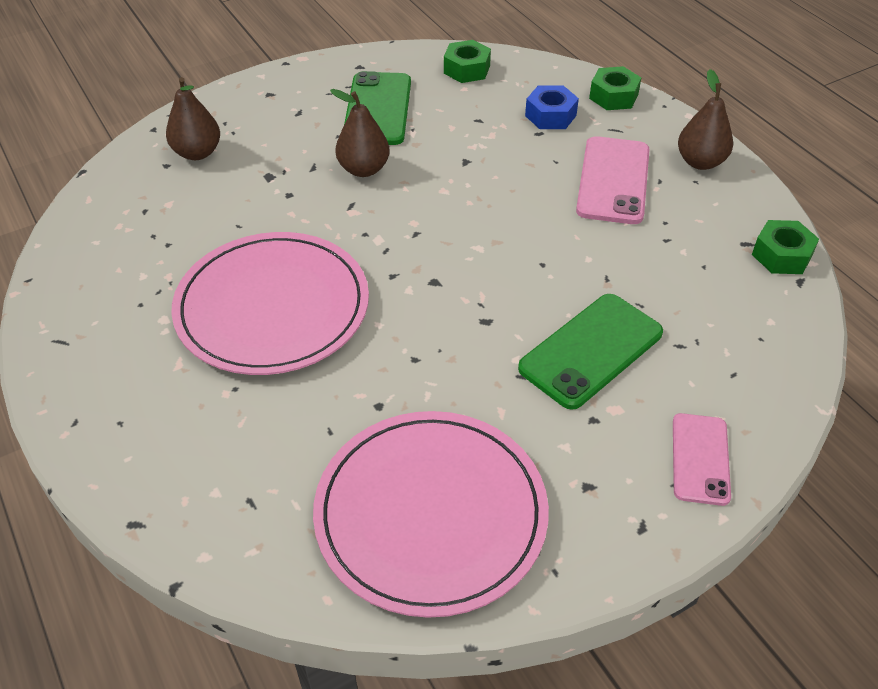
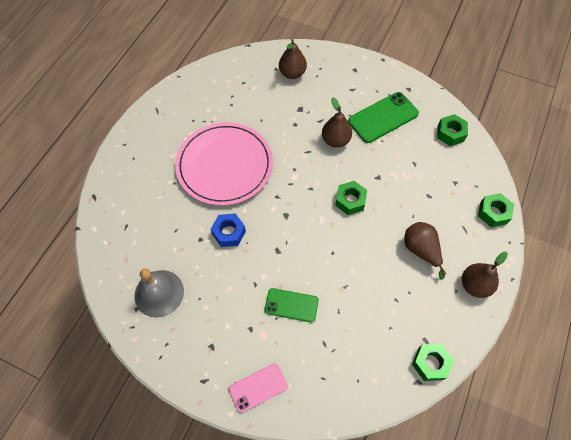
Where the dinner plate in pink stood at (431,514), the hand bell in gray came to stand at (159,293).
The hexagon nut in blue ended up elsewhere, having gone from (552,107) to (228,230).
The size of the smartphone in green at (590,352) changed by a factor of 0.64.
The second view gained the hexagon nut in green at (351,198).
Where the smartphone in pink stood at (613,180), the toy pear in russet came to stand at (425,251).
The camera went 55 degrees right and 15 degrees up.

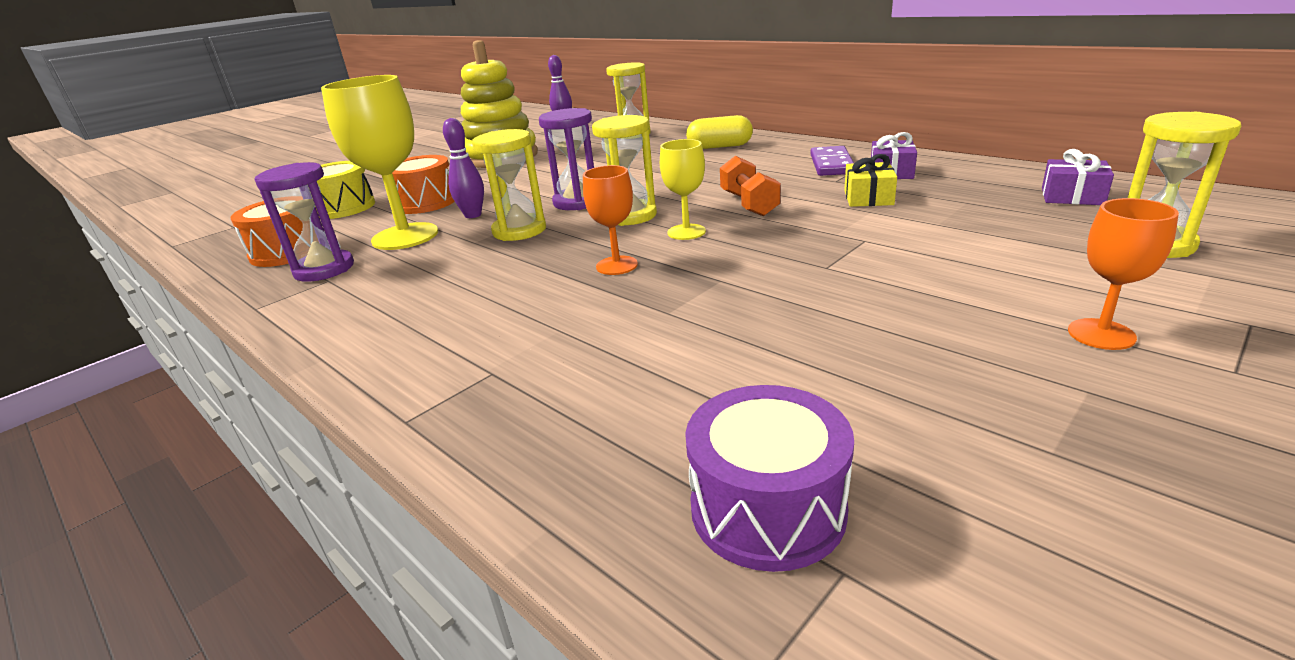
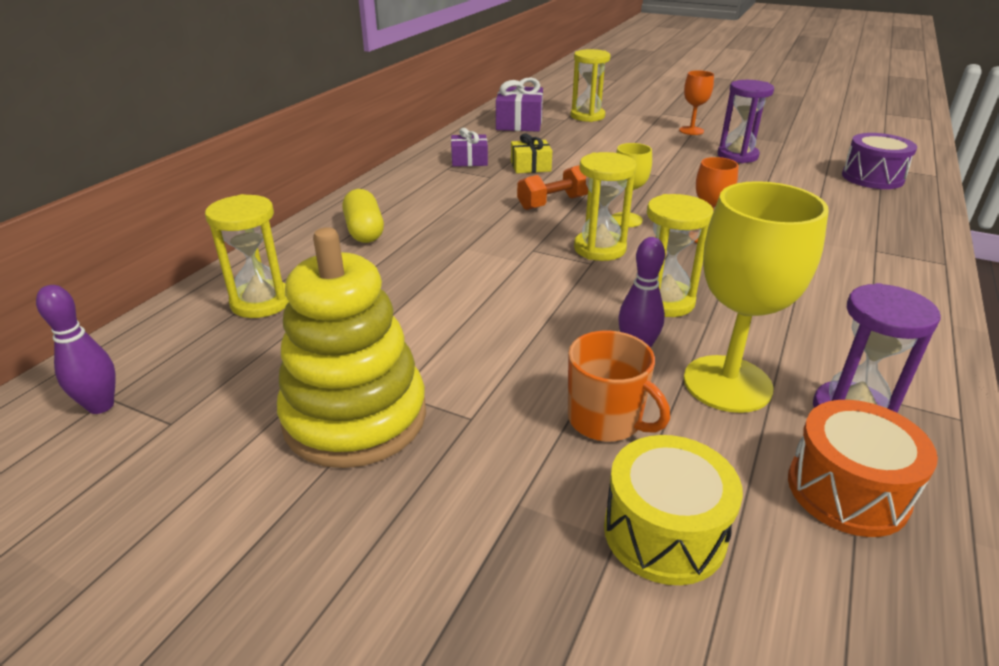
The size of the present in royal purple at (1078,177) changed by a factor of 1.58.
Where the drum in orange stood at (423,184), the coffee mug in orange came to stand at (619,386).
The sandglass in royal purple ended up elsewhere, having gone from (566,159) to (745,121).
The second view lost the domino piece in royal purple at (832,161).
The camera went 110 degrees left and 5 degrees up.

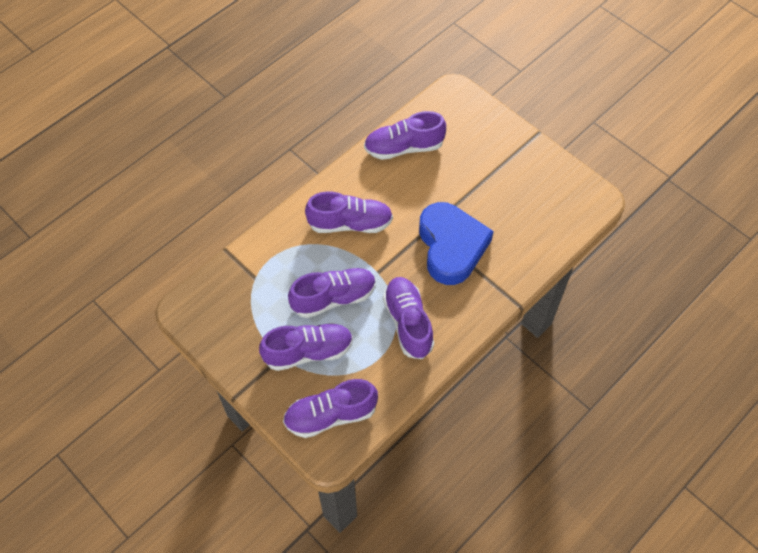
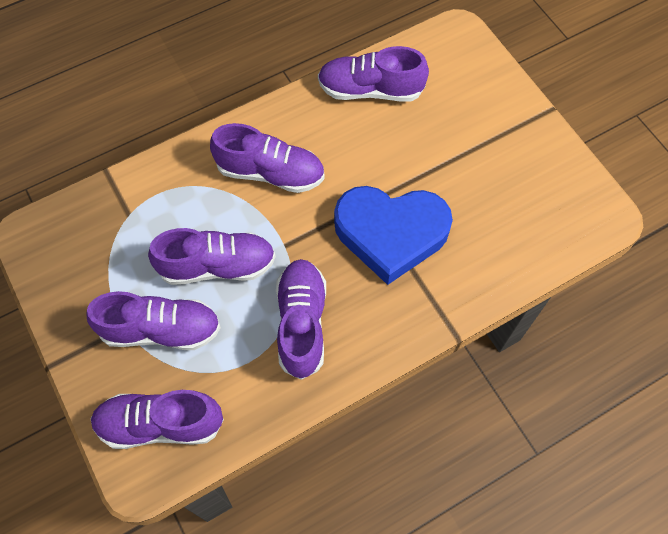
The heart shape in blue at (456,243) ended up facing another way, 90 degrees clockwise from before.
The camera went 15 degrees right and 5 degrees up.

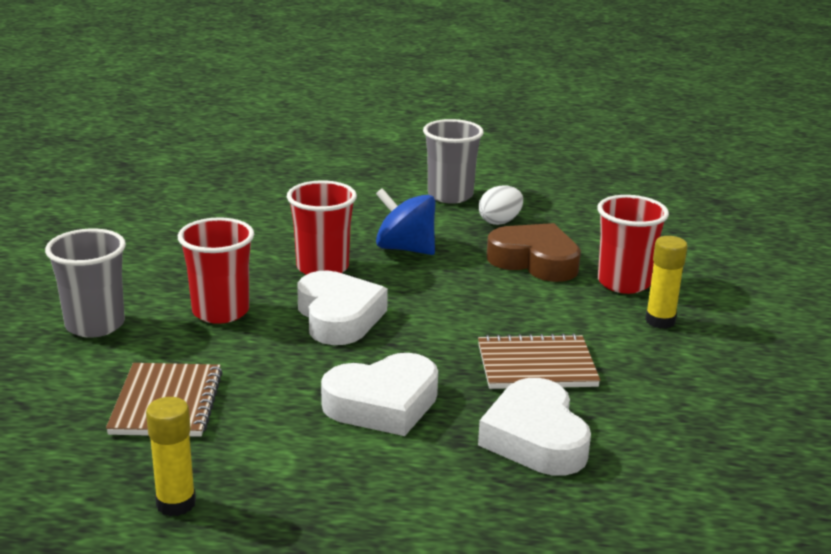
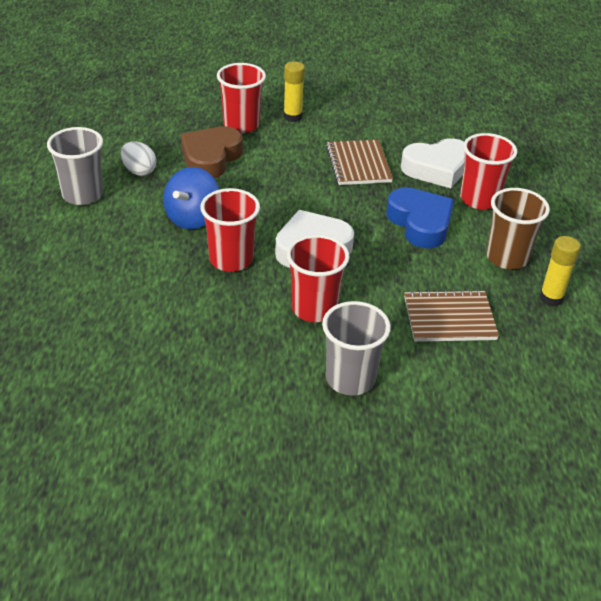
What was the heart shape in pure white at (379,394) turned into the heart shape in blue at (420,217).
The second view gained the cup in crimson at (488,171).
The second view gained the cup in russet at (518,228).
The camera went 95 degrees left and 15 degrees up.

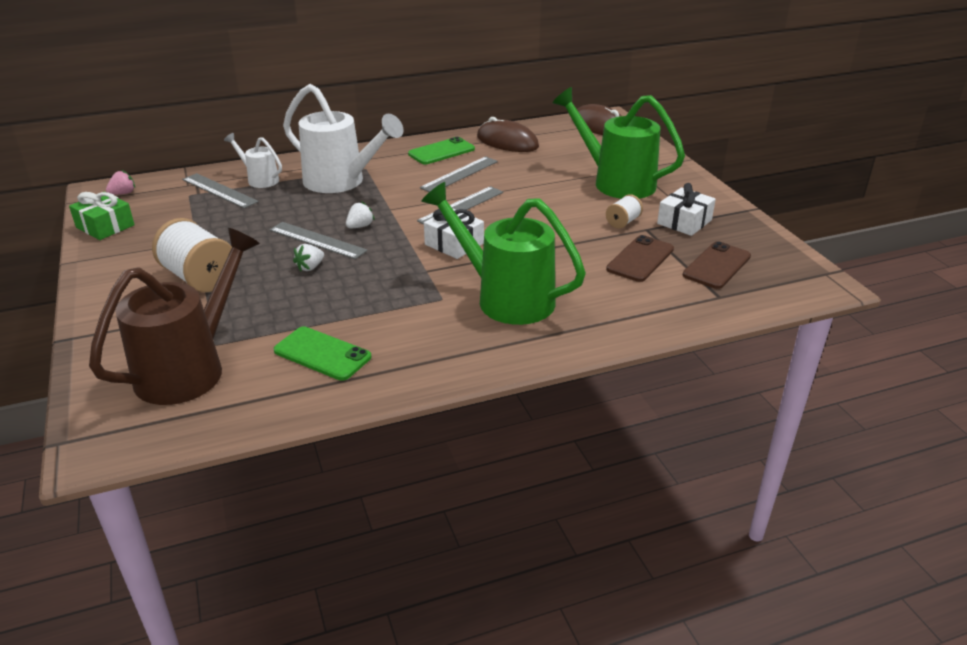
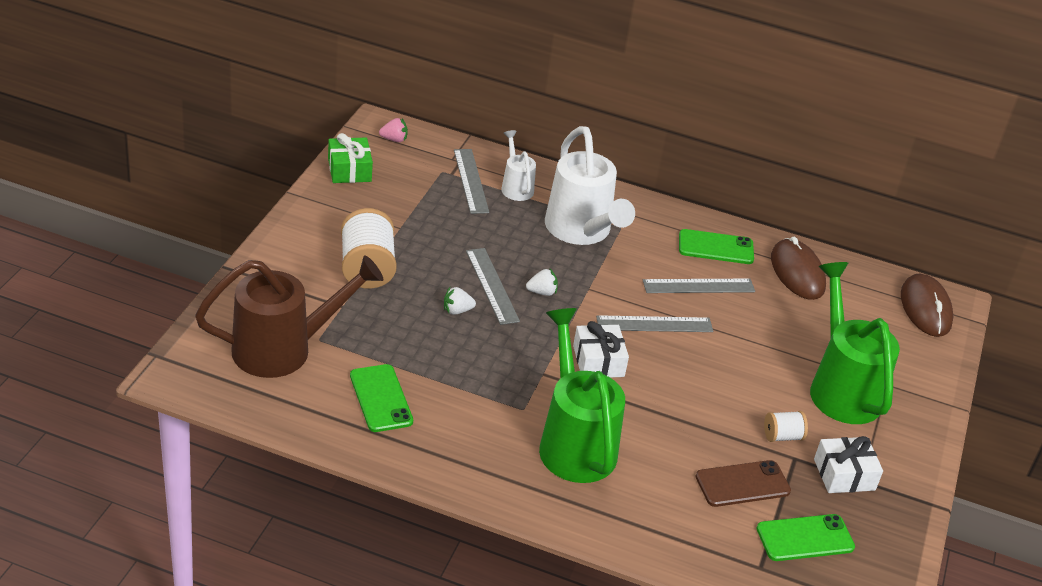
What was the smartphone in russet at (717,265) turned into the smartphone in green at (806,537).
The camera went 35 degrees right and 5 degrees up.

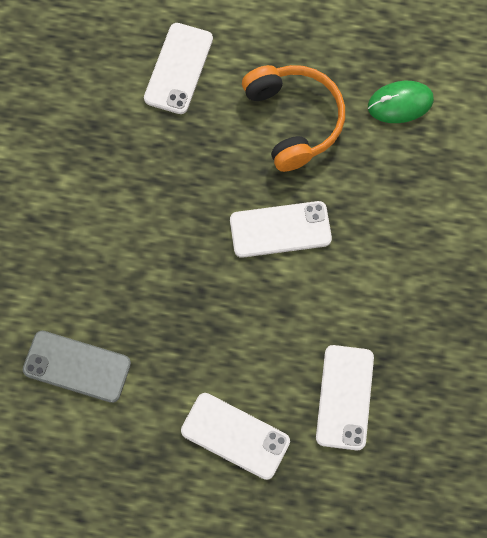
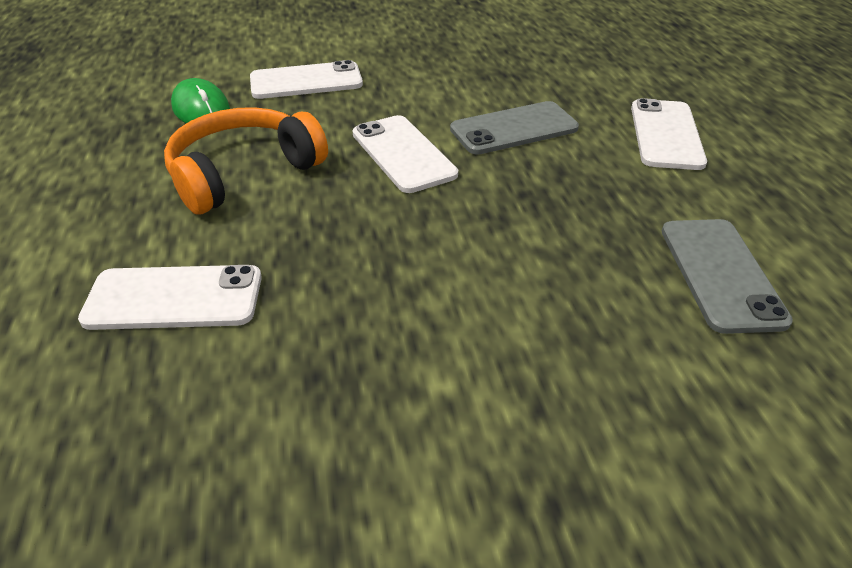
The smartphone in pure white ended up elsewhere, having gone from (345,398) to (306,79).
The second view gained the smartphone in gray at (514,128).
The camera went 110 degrees left and 30 degrees down.

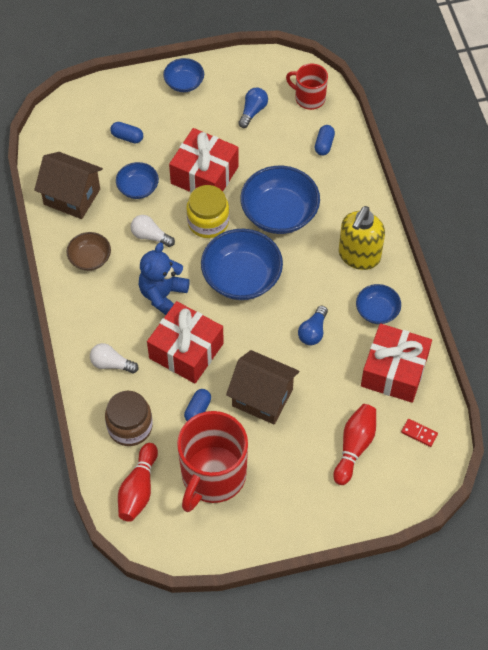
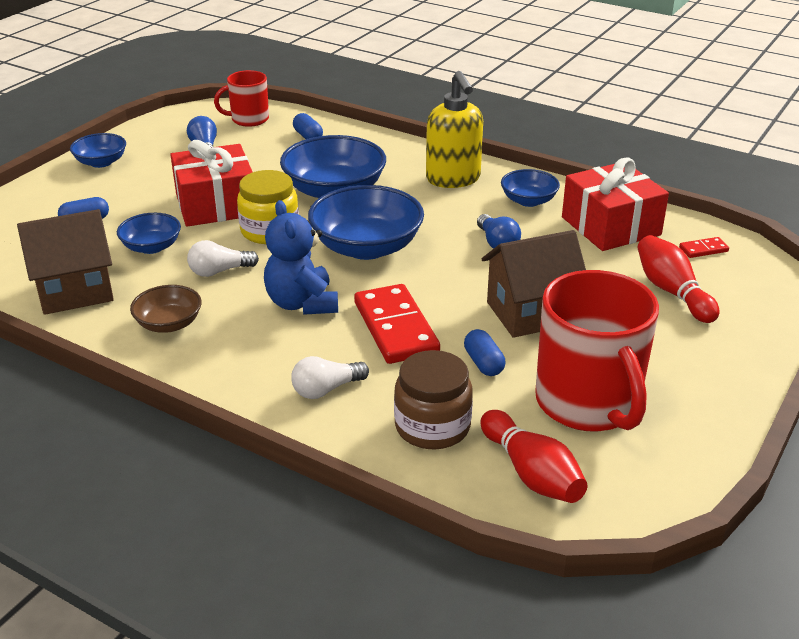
Where the present in crimson stood at (185,342), the domino piece in crimson came to stand at (397,324).
The camera went 45 degrees left and 25 degrees down.

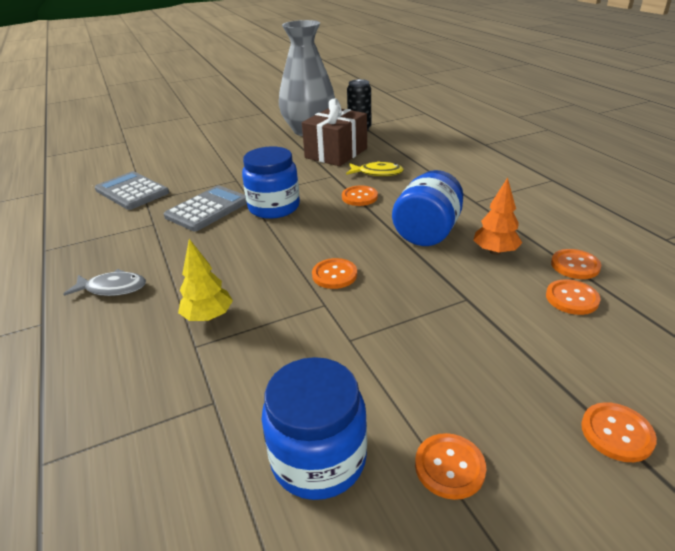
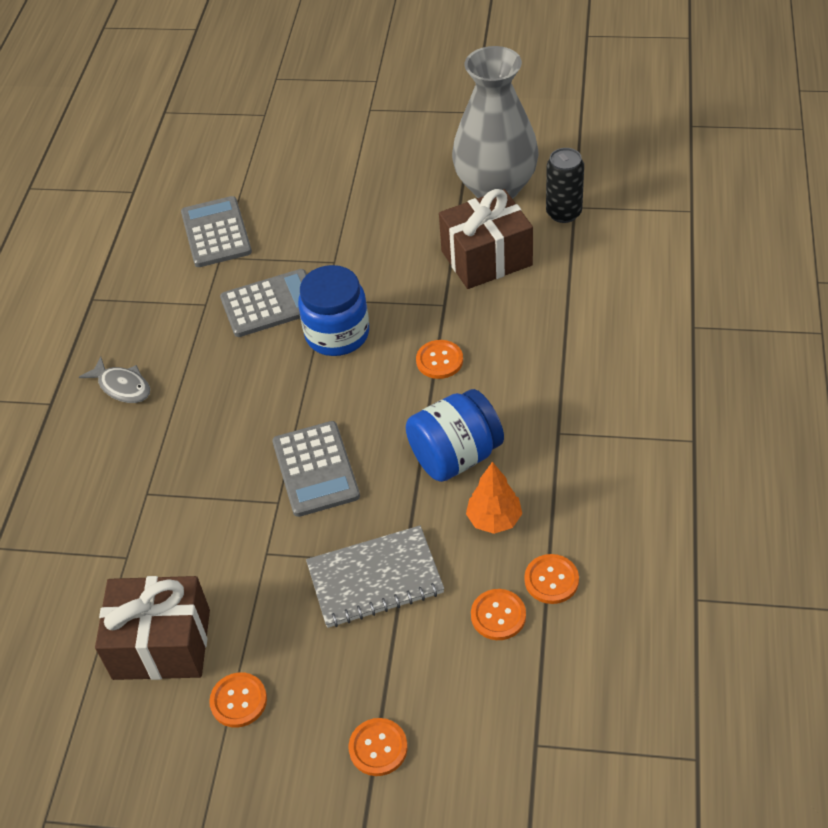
Where the jam jar in blue stood at (314,428), the present in russet came to stand at (152,628).
Where the shirt button in orange stood at (334,273), the pocket calculator in gray came to stand at (316,469).
The second view gained the exercise book in gray at (375,577).
The second view lost the fir tree in golden at (205,280).
The second view lost the fish in golden at (375,168).
The camera went 35 degrees right and 15 degrees up.

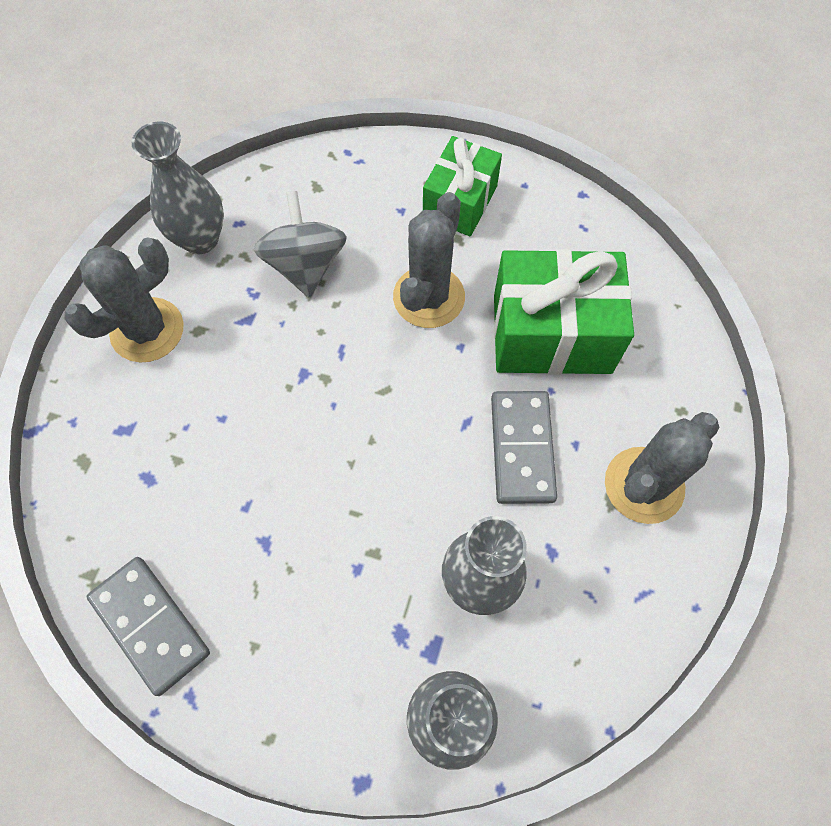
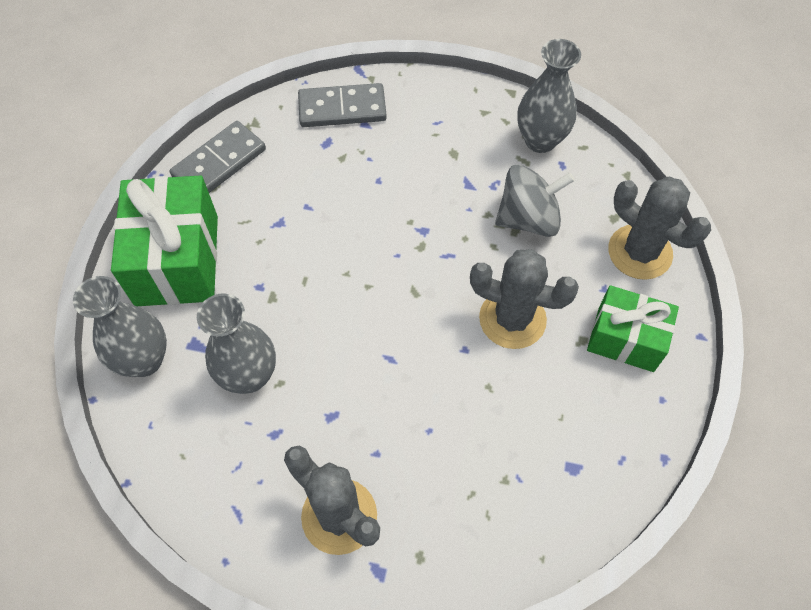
The present in green ended up elsewhere, having gone from (564,312) to (164,240).
The domino piece in gray ended up elsewhere, having gone from (524,447) to (342,105).
The cactus in gray ended up elsewhere, having gone from (124,299) to (659,228).
The camera went 85 degrees right and 5 degrees down.

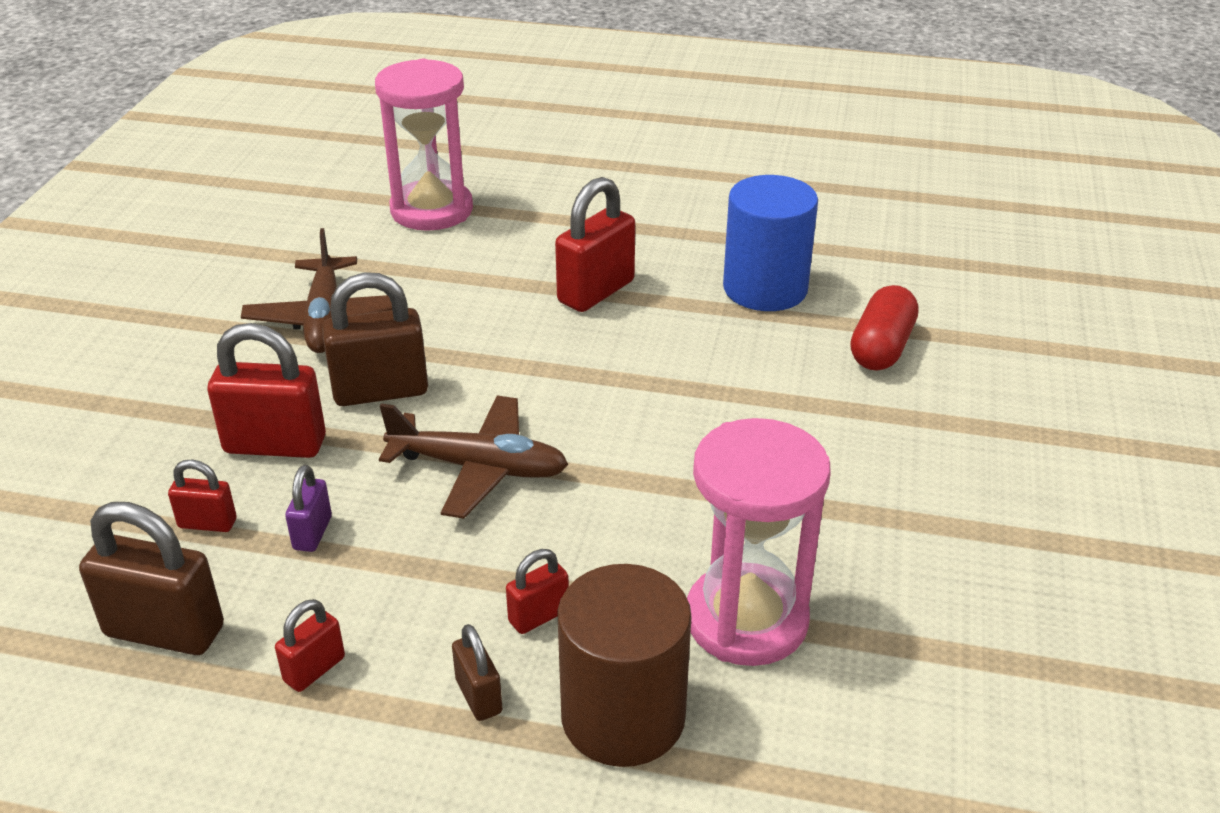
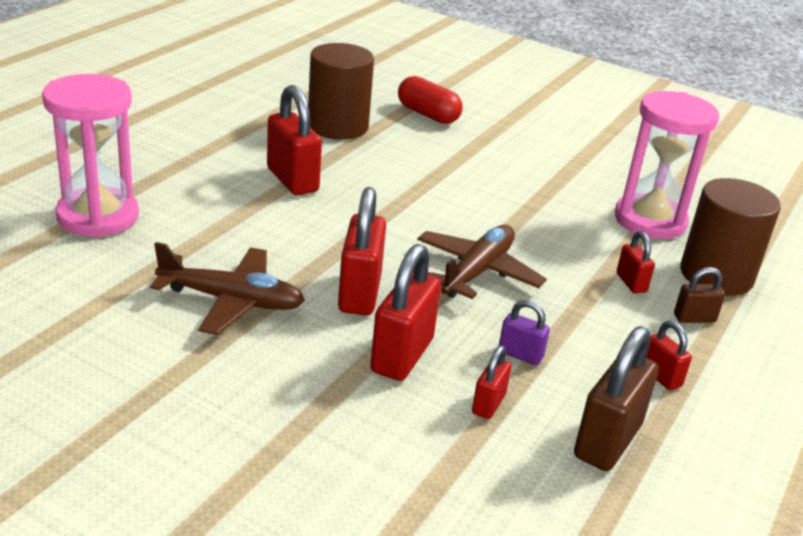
What was the cylinder shape in blue at (770,243) turned into the cylinder shape in russet at (341,91).
What was the small lock in russet at (375,339) turned into the small lock in crimson at (362,251).
The camera went 75 degrees left and 5 degrees down.

